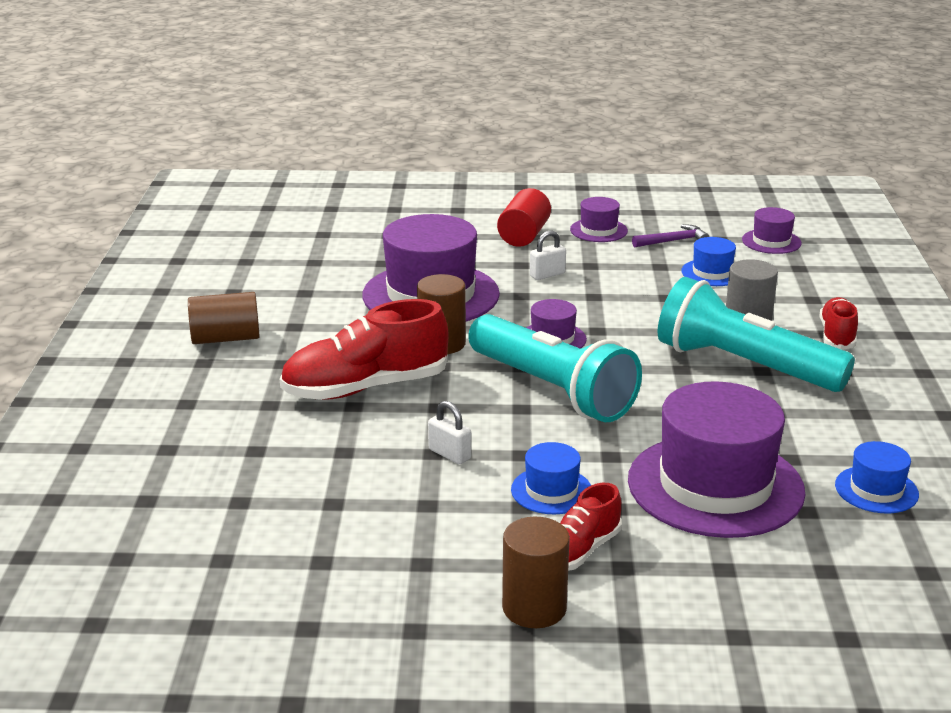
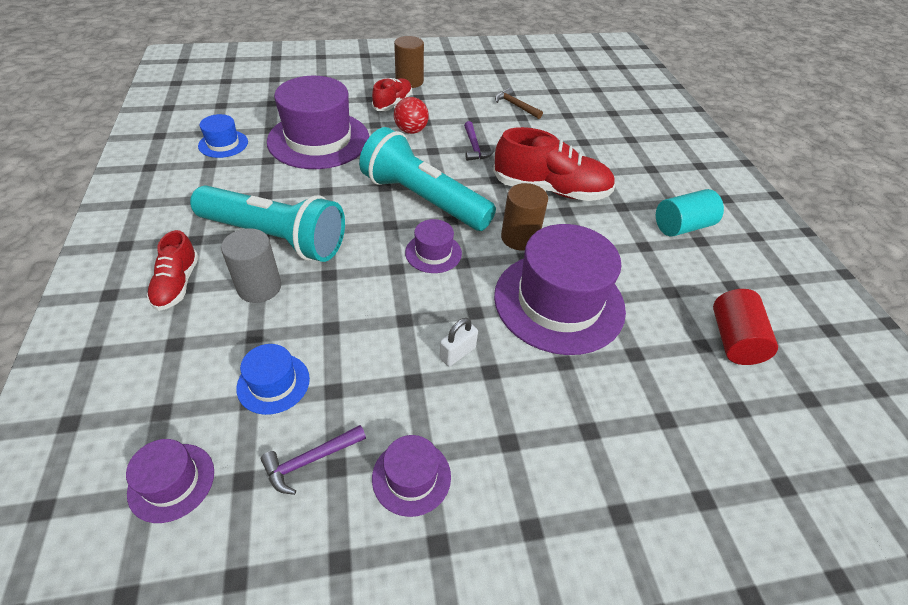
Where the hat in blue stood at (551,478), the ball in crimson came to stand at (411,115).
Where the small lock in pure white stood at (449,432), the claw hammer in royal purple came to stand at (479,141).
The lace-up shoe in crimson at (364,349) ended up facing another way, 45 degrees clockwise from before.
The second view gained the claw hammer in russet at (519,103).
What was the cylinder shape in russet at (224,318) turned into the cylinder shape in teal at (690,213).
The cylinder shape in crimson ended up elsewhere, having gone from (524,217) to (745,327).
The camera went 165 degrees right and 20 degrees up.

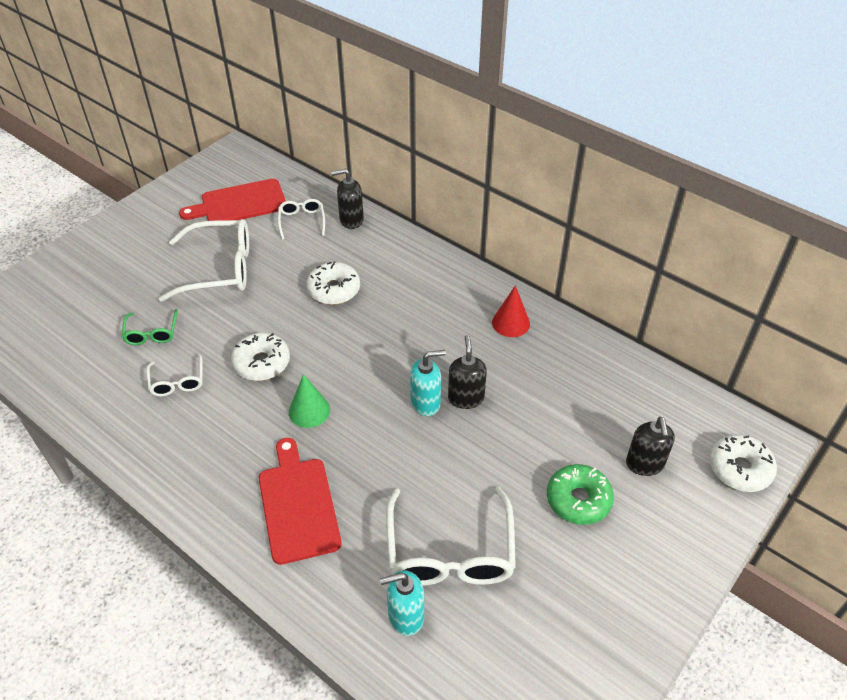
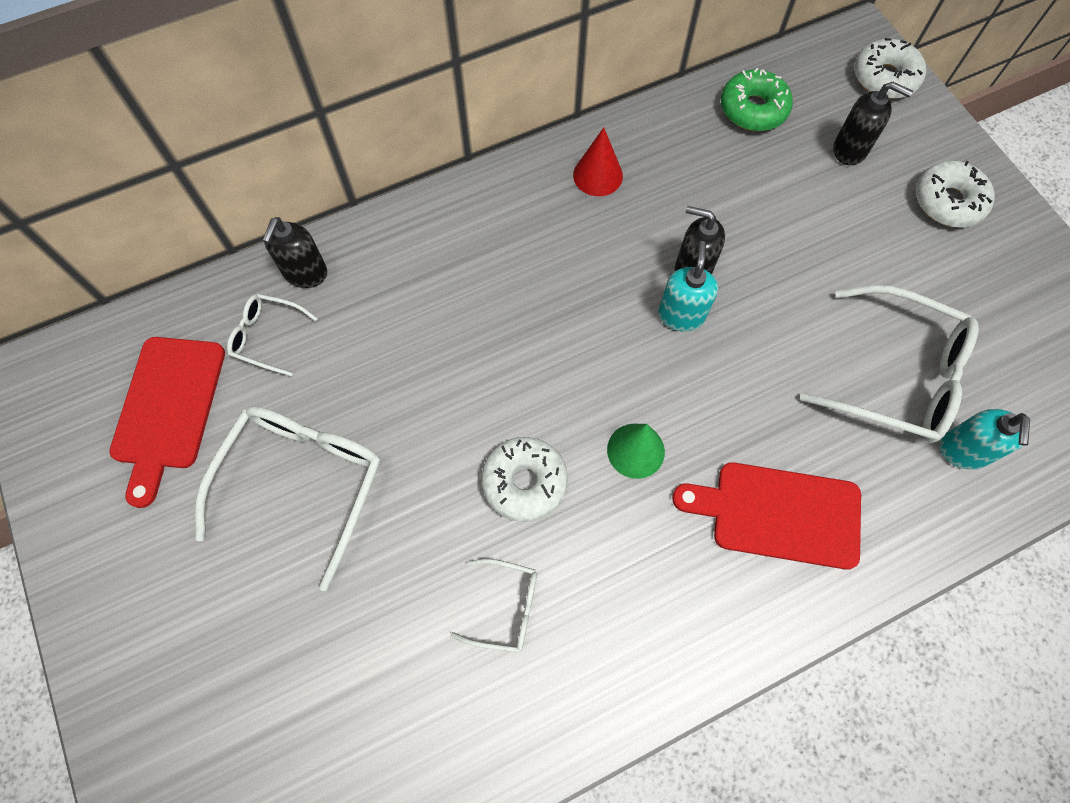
The donut in green ended up elsewhere, having gone from (580,494) to (757,99).
The donut in pure white ended up elsewhere, having gone from (333,283) to (955,194).
The second view lost the glasses in green at (150,327).
The camera went 65 degrees left and 20 degrees up.

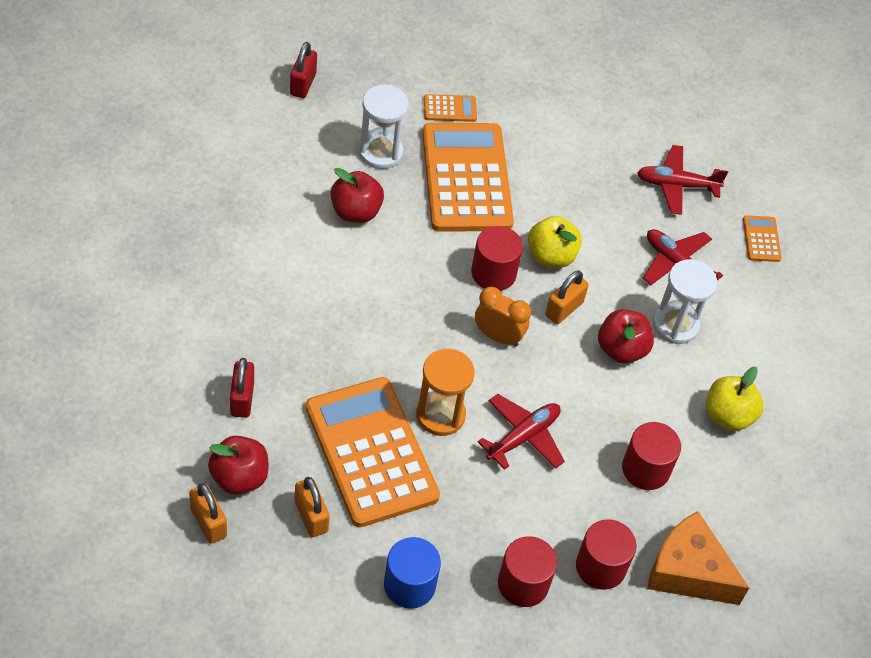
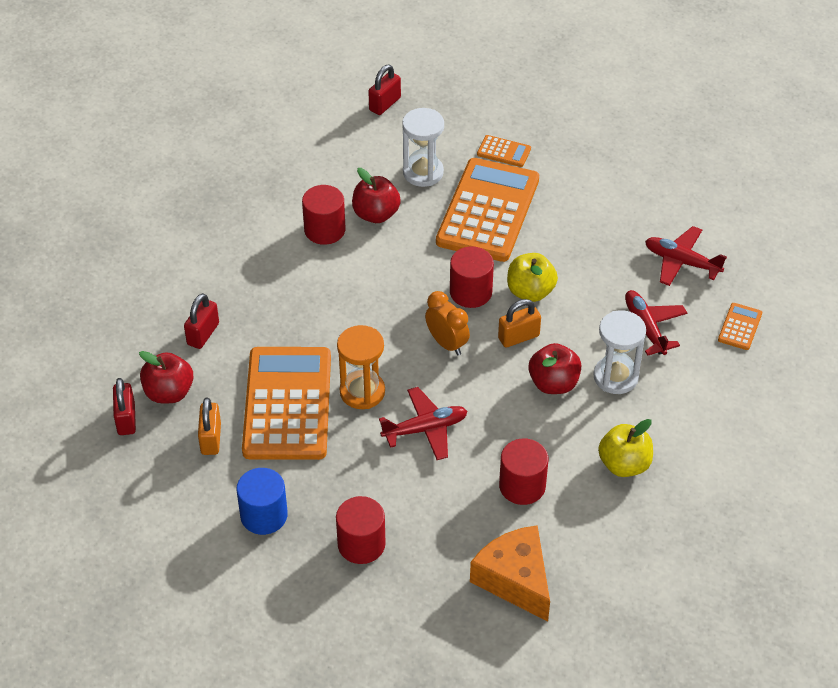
What was the small lock in orange at (208,513) turned into the small lock in crimson at (124,406).
The cylinder shape in crimson ended up elsewhere, having gone from (606,554) to (324,215).
The camera went 30 degrees right and 5 degrees down.

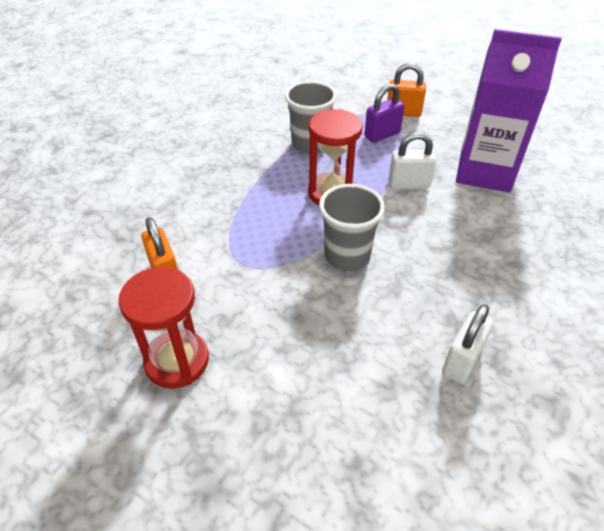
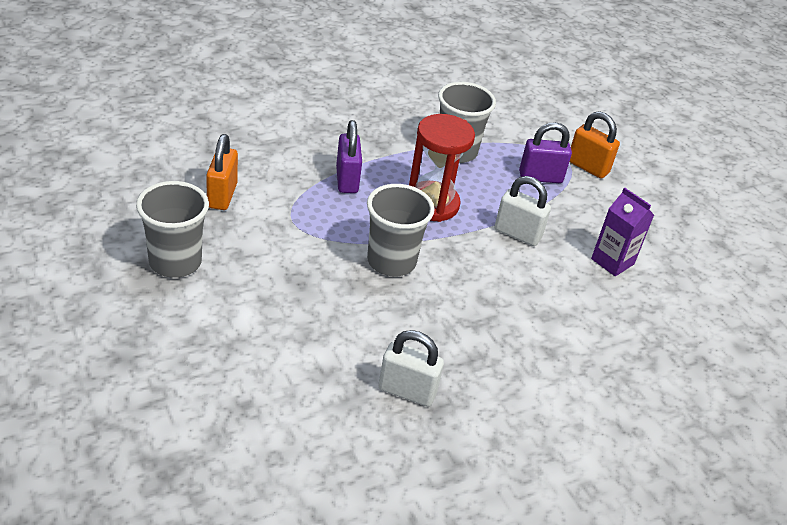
Where the sandglass in crimson stood at (164,328), the cup in gray came to stand at (172,229).
The second view gained the small lock in royal purple at (349,156).
The small lock in pure white at (467,344) ended up facing another way, 45 degrees clockwise from before.
The size of the carton in royal purple at (509,111) changed by a factor of 0.50.
The camera went 25 degrees right and 5 degrees down.

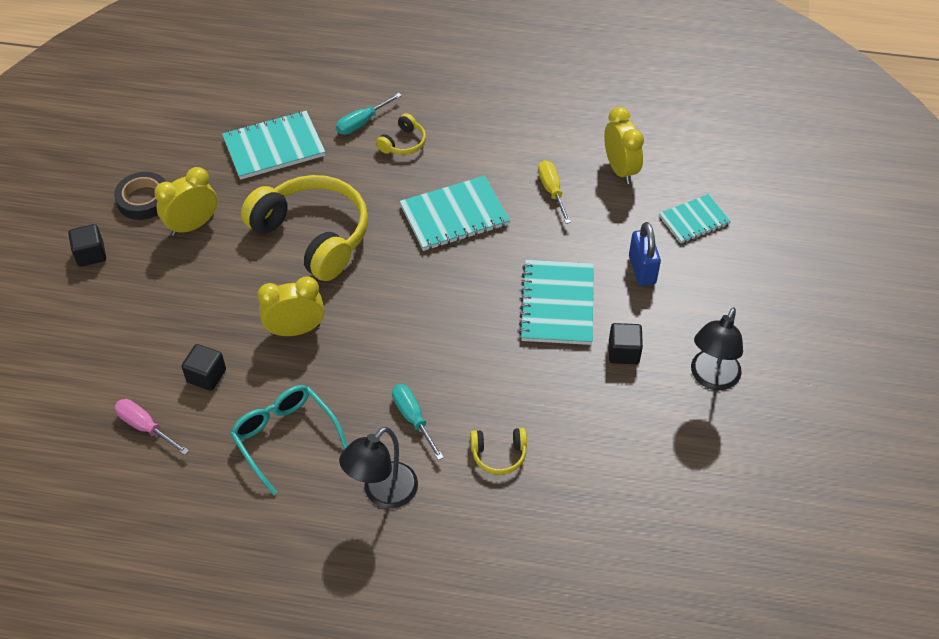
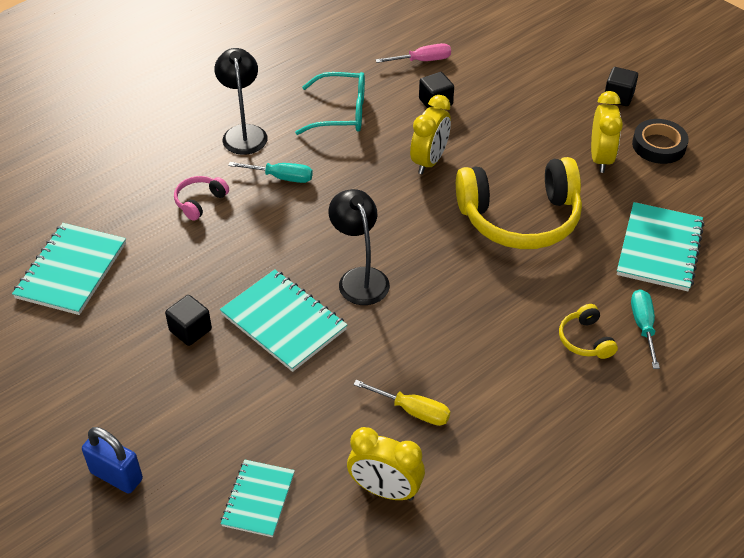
The exercise book in teal ended up elsewhere, having gone from (455,213) to (69,269).
The small lock in blue ended up elsewhere, having gone from (645,254) to (112,460).
What was the headset in golden at (498,451) turned into the headset in pink at (201,198).
The desk lamp in jet-black ended up elsewhere, having gone from (717,348) to (359,247).
The camera went 130 degrees right and 5 degrees down.

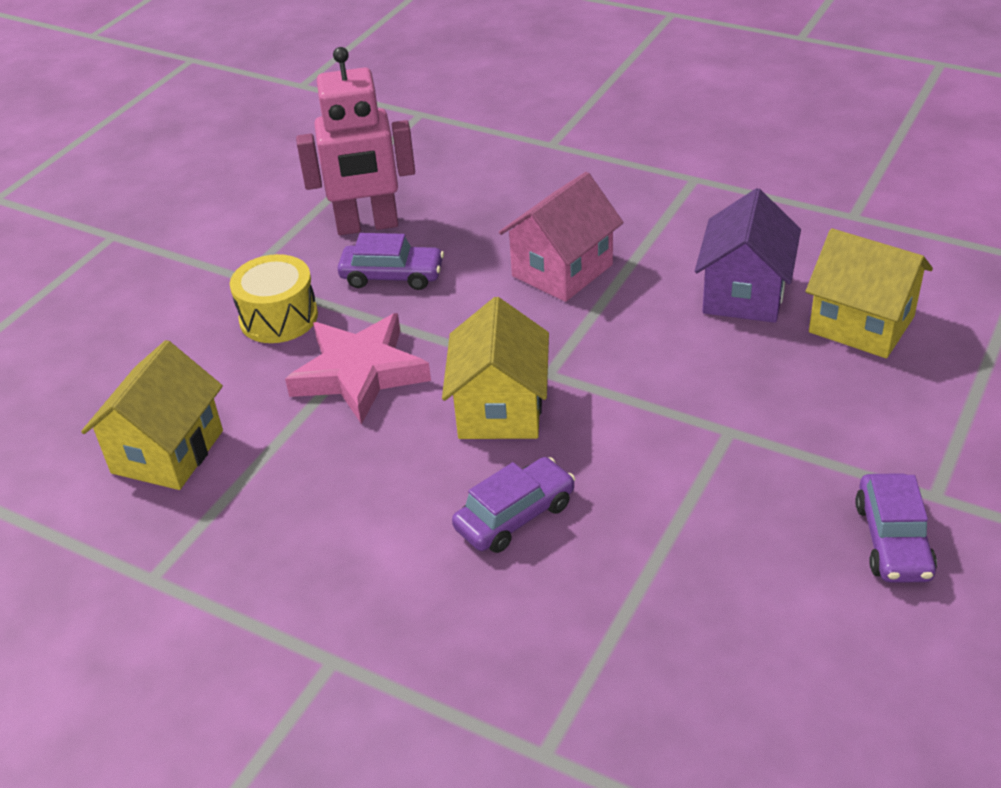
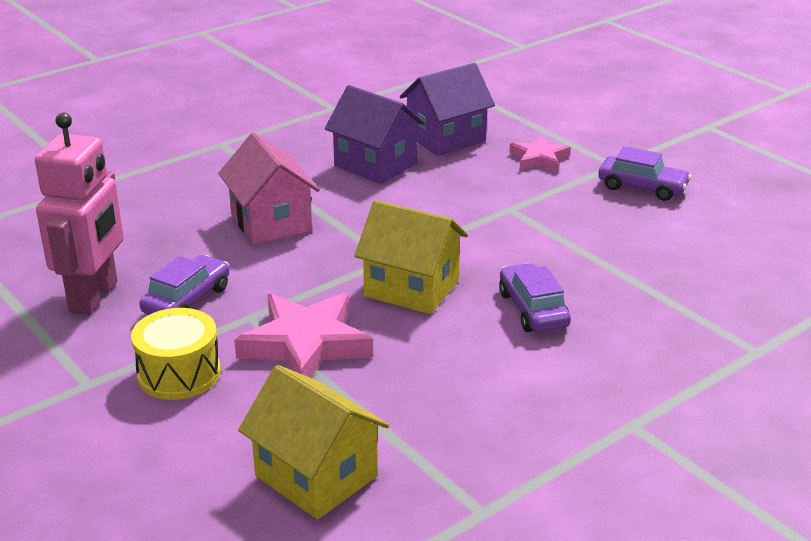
What was the toy house in golden at (869,293) turned into the toy house in royal purple at (447,109).
The second view gained the five-pointed star in pink at (540,153).
The camera went 70 degrees left and 10 degrees down.

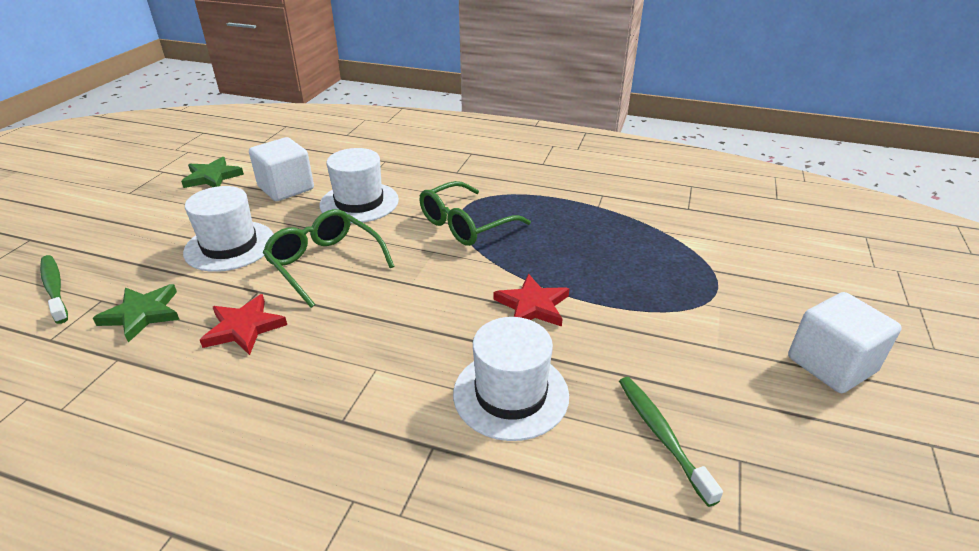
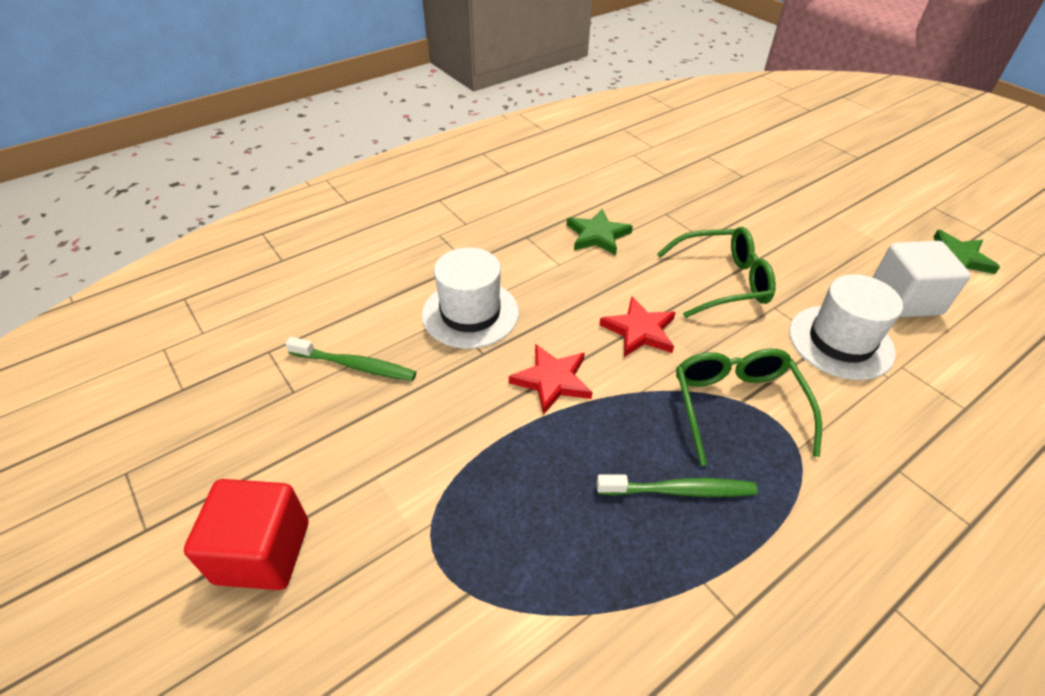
What was the cube in pure white at (845,342) turned into the cube in crimson at (246,534).
The five-pointed star in green ended up elsewhere, having gone from (136,313) to (600,232).
The dental brush in green ended up elsewhere, having gone from (54,289) to (677,485).
The five-pointed star in crimson ended up elsewhere, having gone from (243,324) to (637,326).
The second view lost the hat in pure white at (228,229).
The camera went 125 degrees right and 10 degrees up.

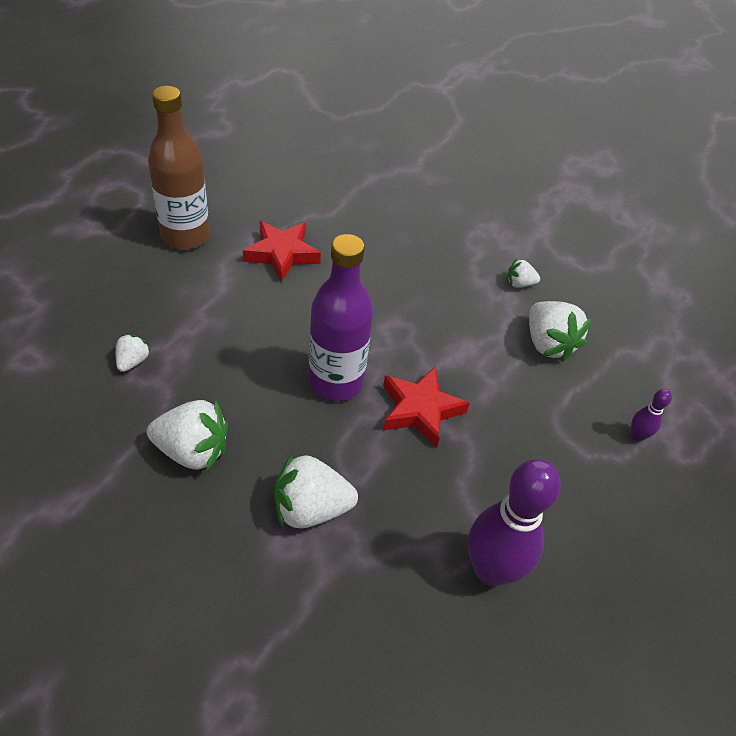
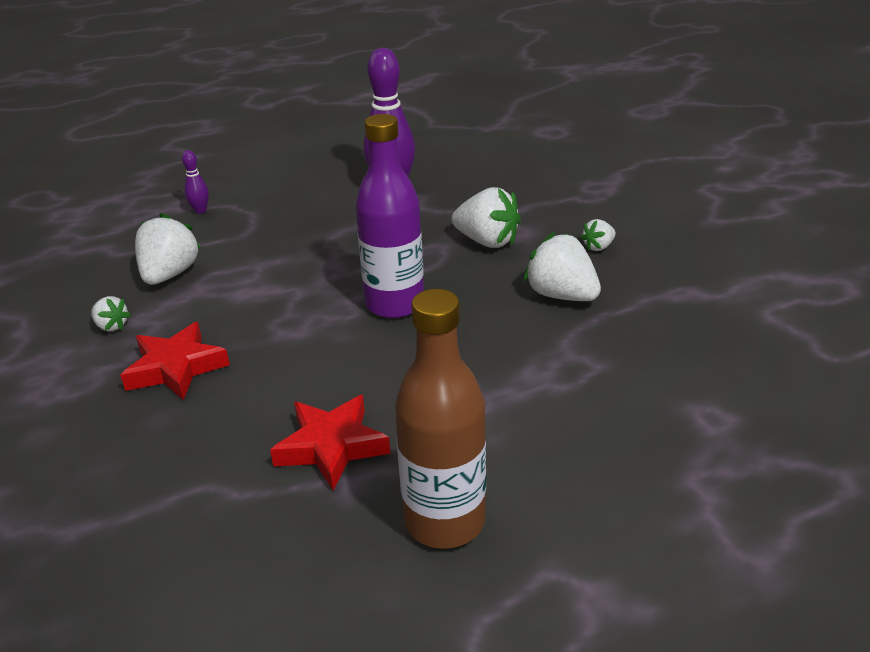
The five-pointed star in crimson ended up elsewhere, having gone from (426,407) to (175,361).
The berry in pure white ended up elsewhere, having gone from (133,353) to (598,235).
The camera went 140 degrees left and 15 degrees down.

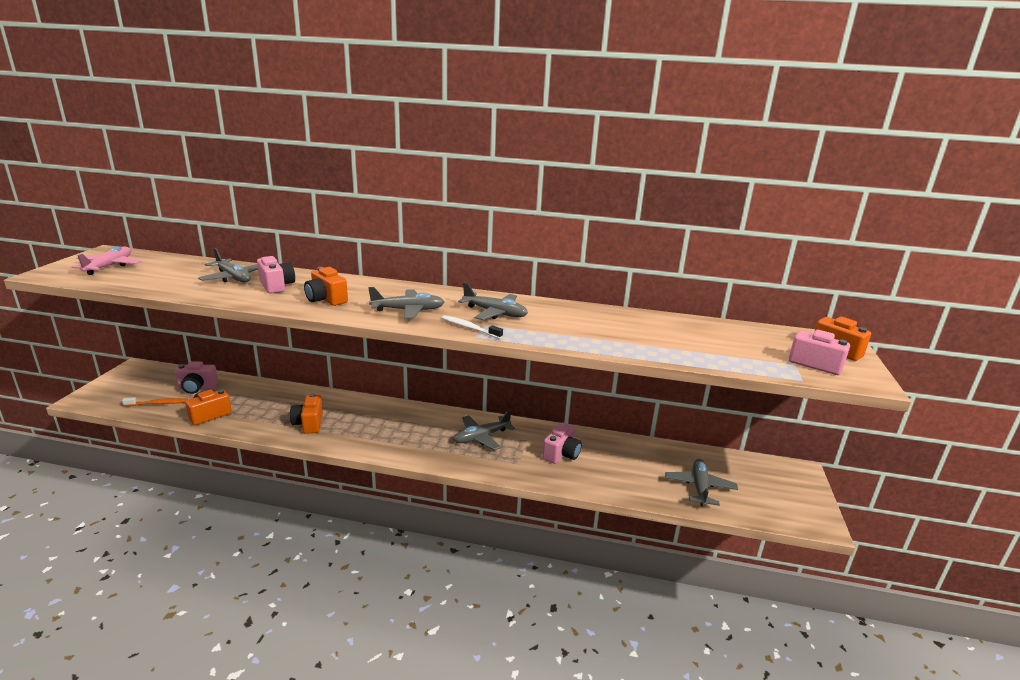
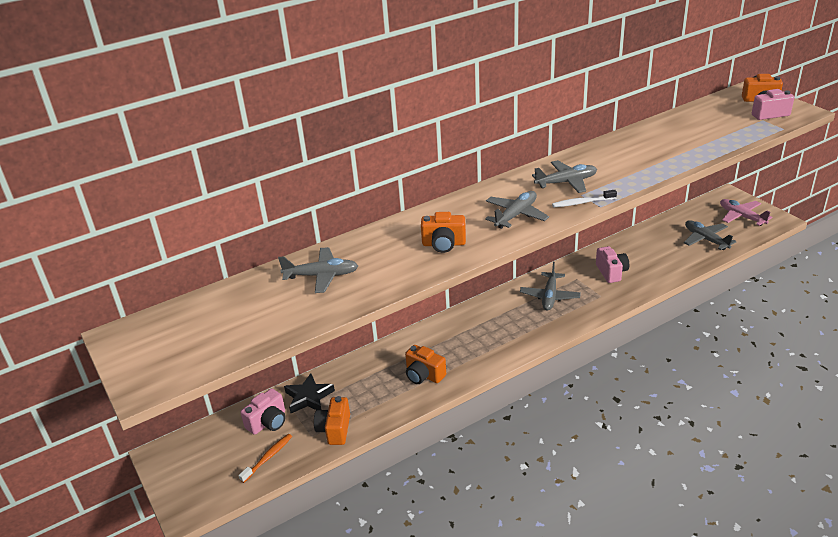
The second view gained the five-pointed star in jet-black at (309,393).
The aeroplane in pink ended up elsewhere, having gone from (106,260) to (746,212).
The second view lost the photo camera in pink at (276,275).
The camera went 40 degrees left and 10 degrees up.

